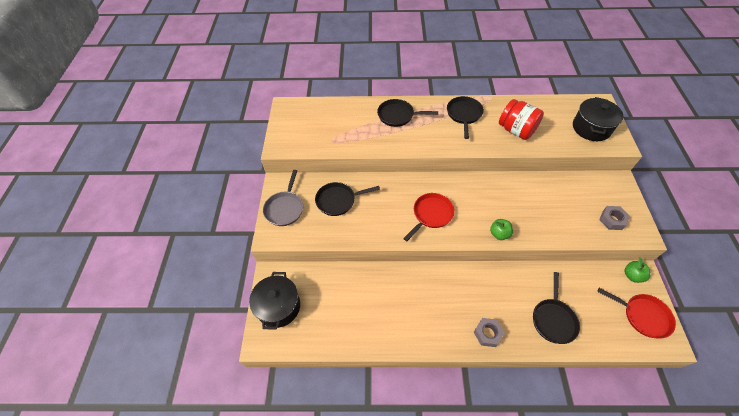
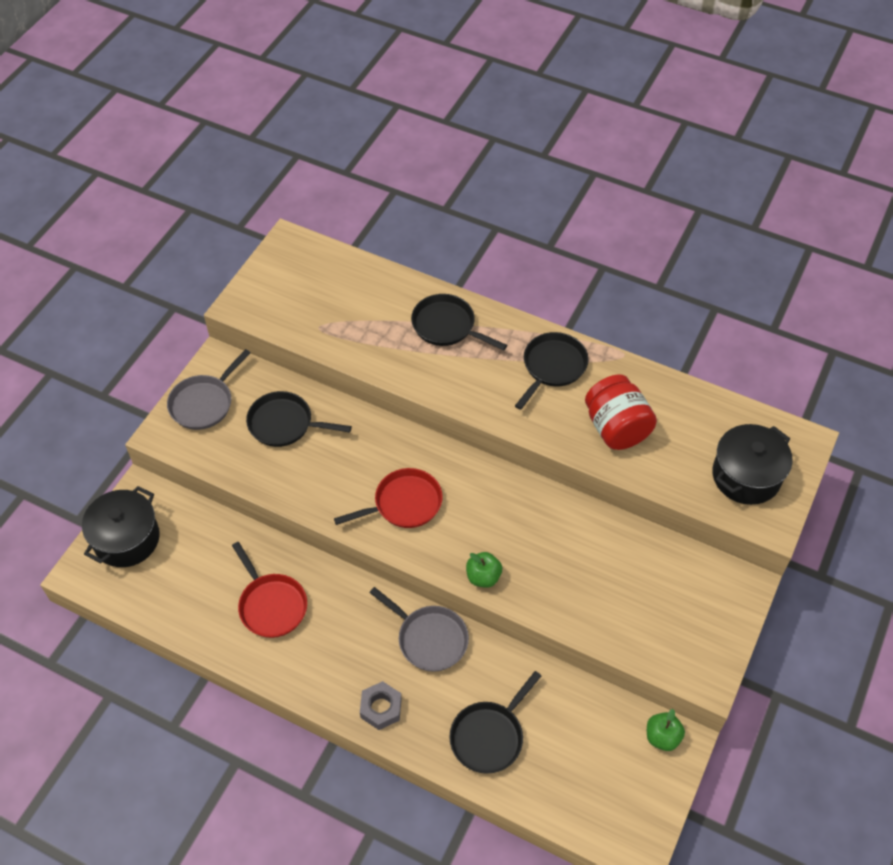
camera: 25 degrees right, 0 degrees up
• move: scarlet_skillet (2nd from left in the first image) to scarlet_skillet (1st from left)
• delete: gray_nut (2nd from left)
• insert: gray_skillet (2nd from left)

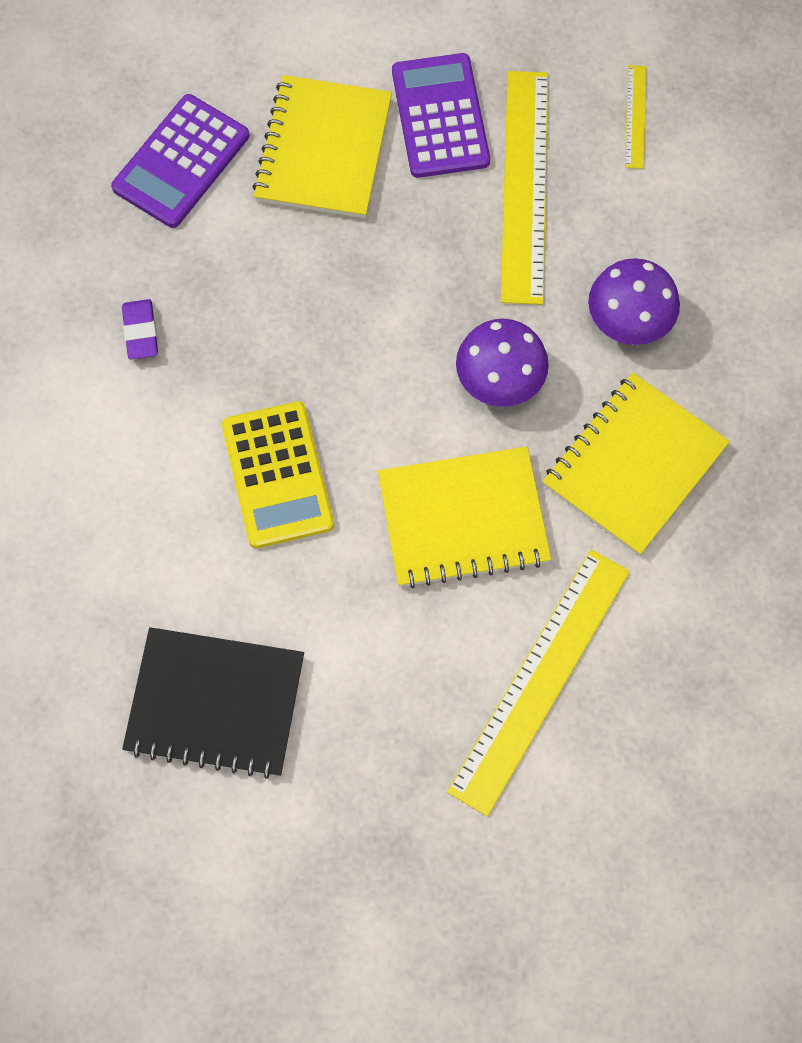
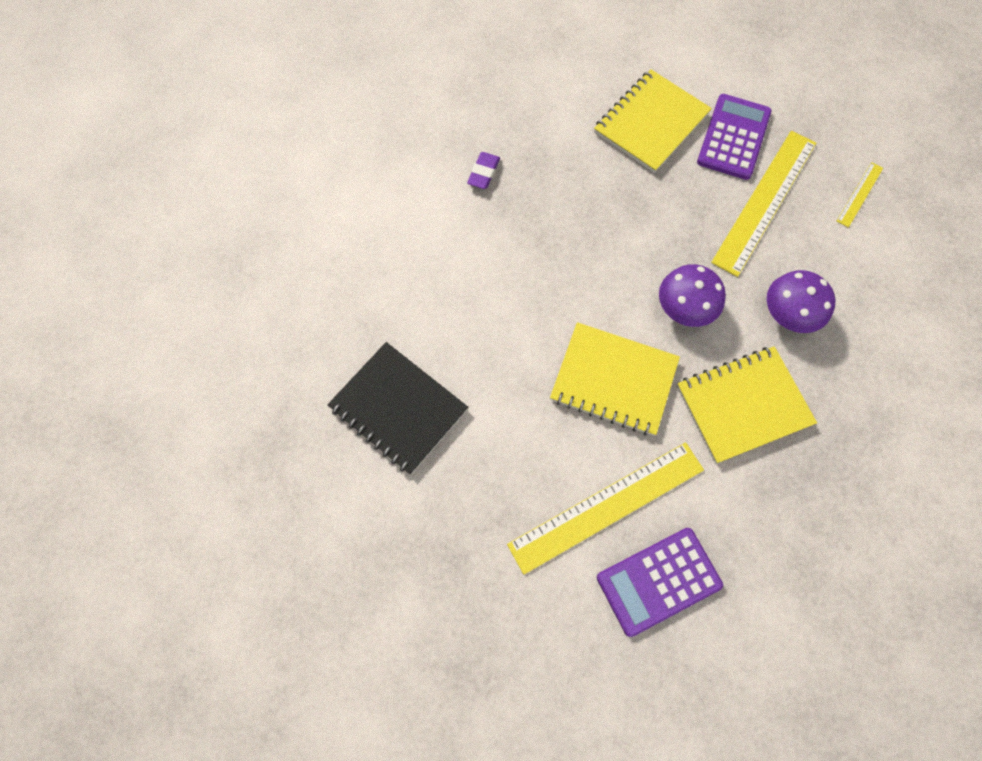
camera: 30 degrees right, 0 degrees up
• move: royal_purple_adding_machine (1st from left)
• delete: yellow_adding_machine

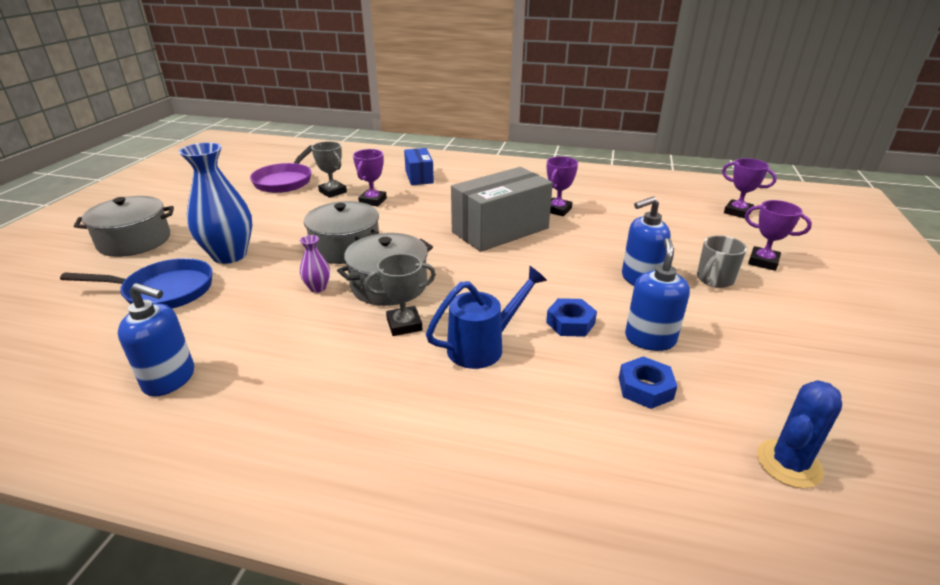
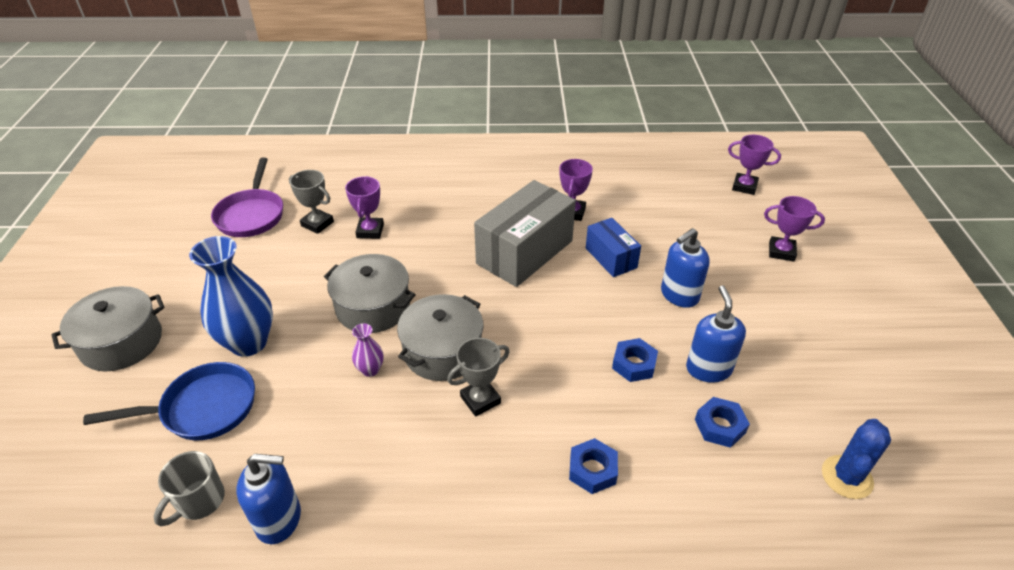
camera: 15 degrees left, 10 degrees up
• move: blue_parcel
• delete: blue_watering_can
• move: gray_coffee_mug
• insert: blue_nut (1st from left)

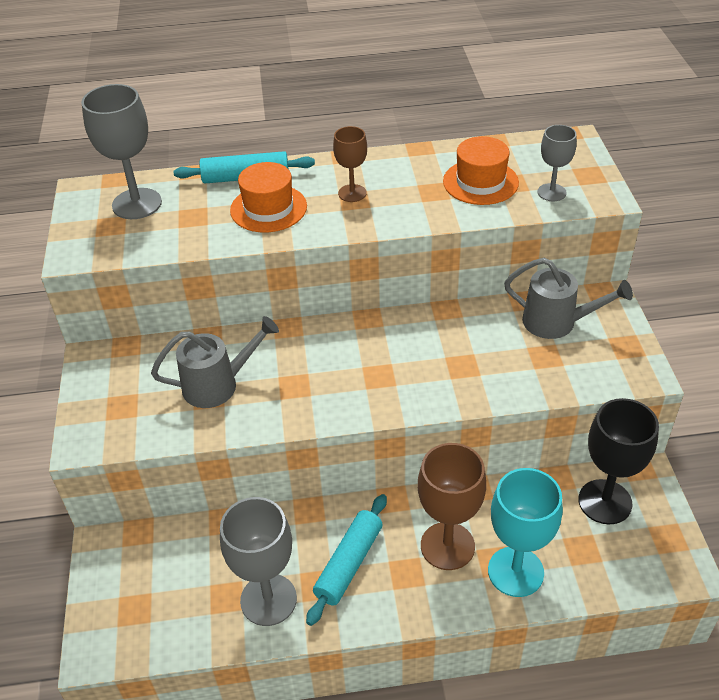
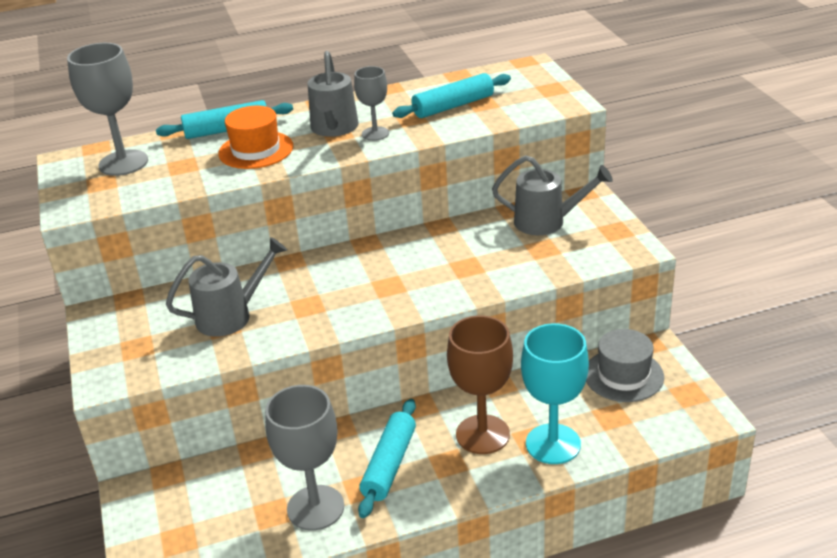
camera: 10 degrees left, 10 degrees down
• replace: russet_goblet (1st from left) to gray_watering_can (2nd from left)
• replace: orange_hat (2nd from left) to aqua_pastry_roller (3rd from left)
• move: gray_goblet (3rd from left)
• replace: black_goblet to gray_hat

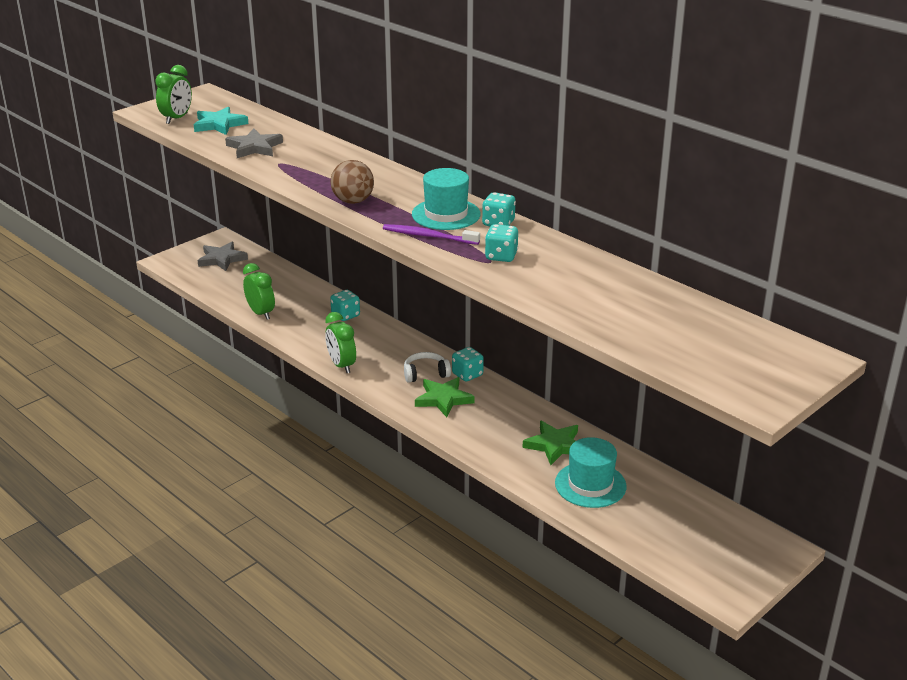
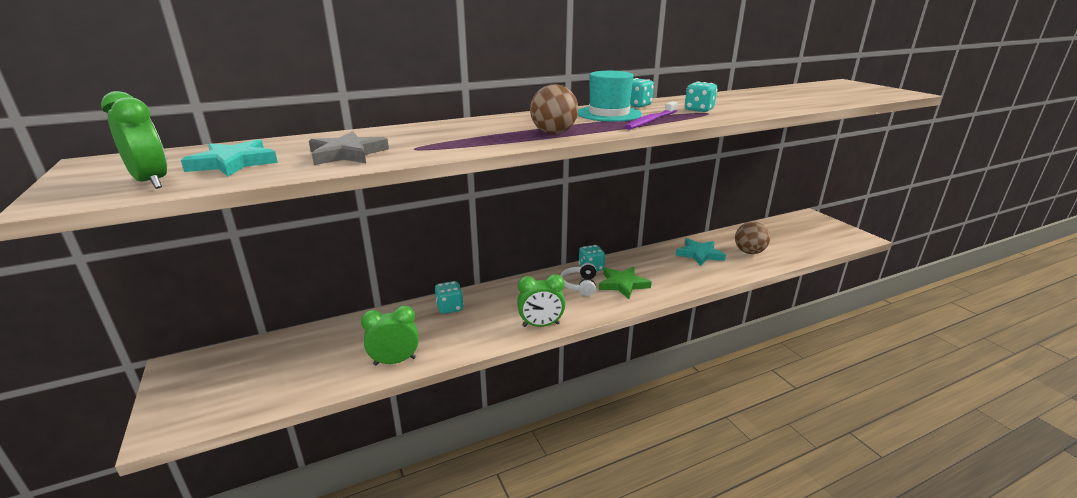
camera: 70 degrees left, 5 degrees down
• delete: gray_star (1st from left)
• recolor: emerald_star (2nd from left) to aqua_star (2nd from left)
• replace: aqua_hat (2nd from left) to russet_ball (2nd from left)

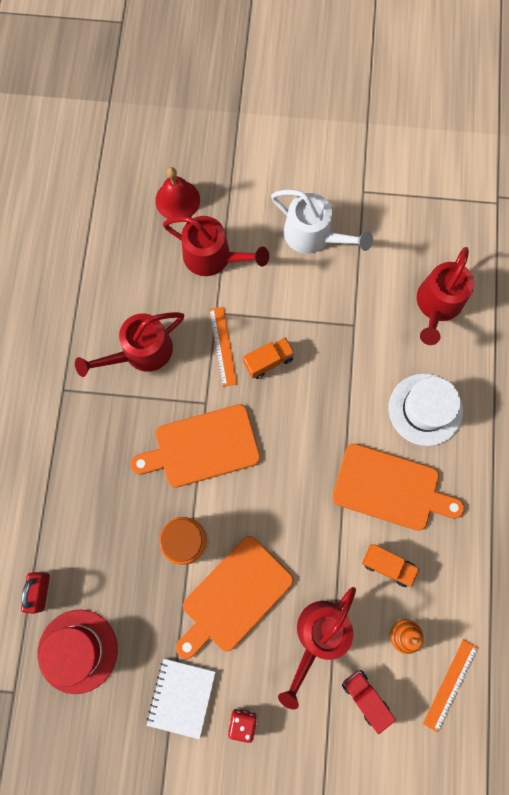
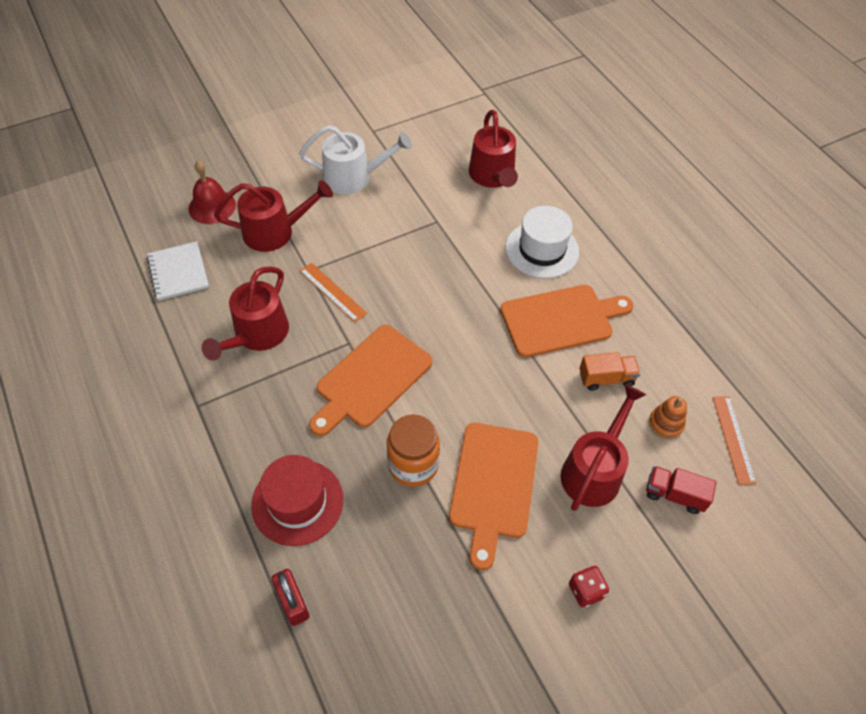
camera: 35 degrees left, 20 degrees down
• move: scarlet_hat
• move: pure_white_notebook
• delete: orange_toy_truck (1st from left)
• rotate: scarlet_watering_can (3rd from left in the first image) 150 degrees counterclockwise

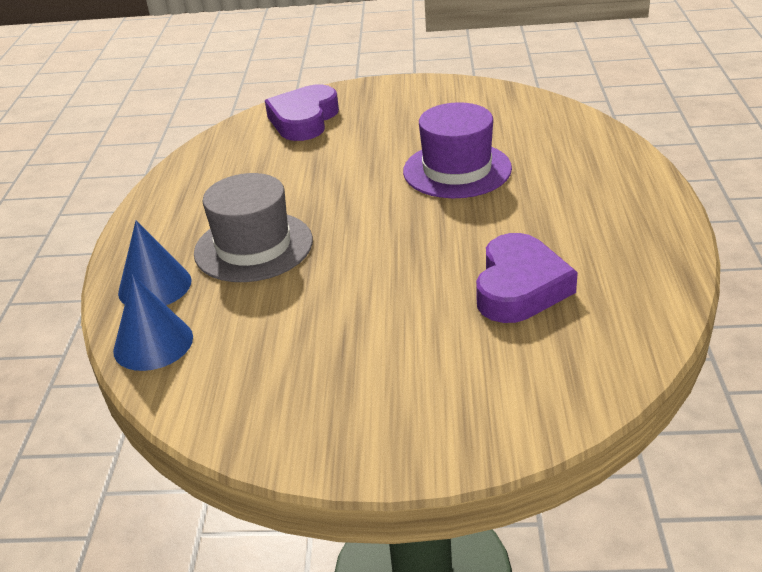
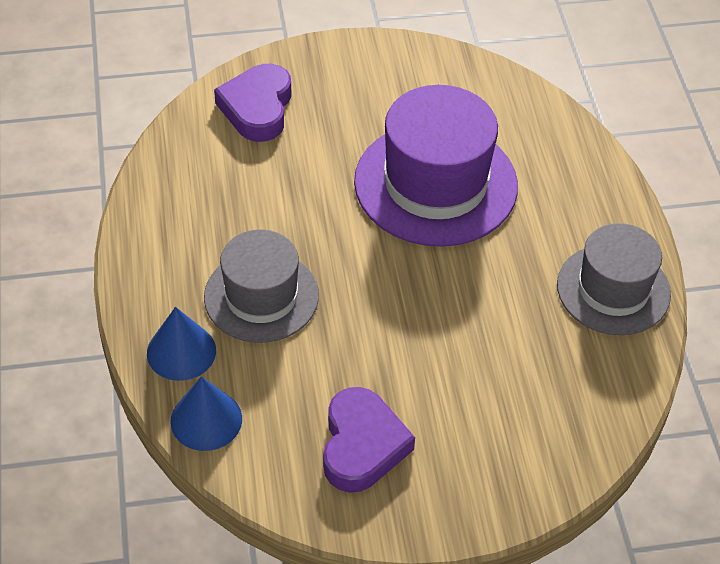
camera: 15 degrees left, 15 degrees up
• resize: royal_purple_hat x1.52
• move: royal_purple_love_heart (2nd from left)
• insert: gray_hat (2nd from left)

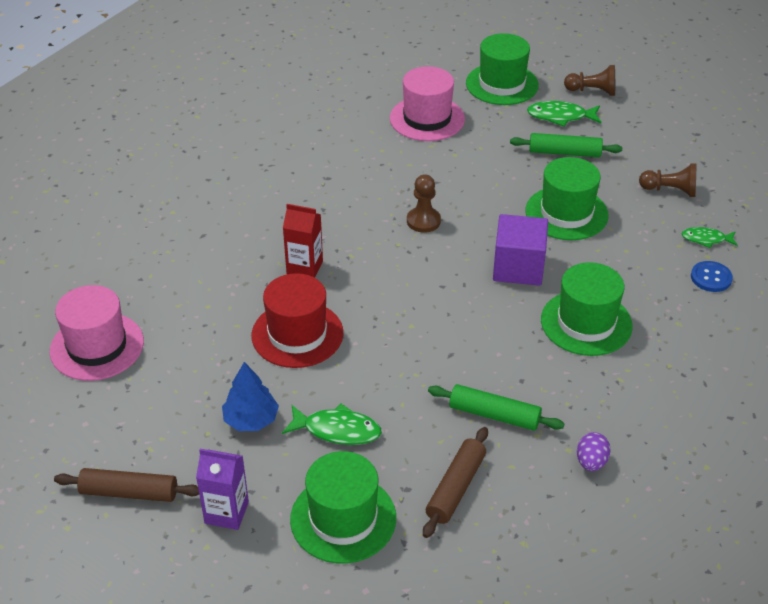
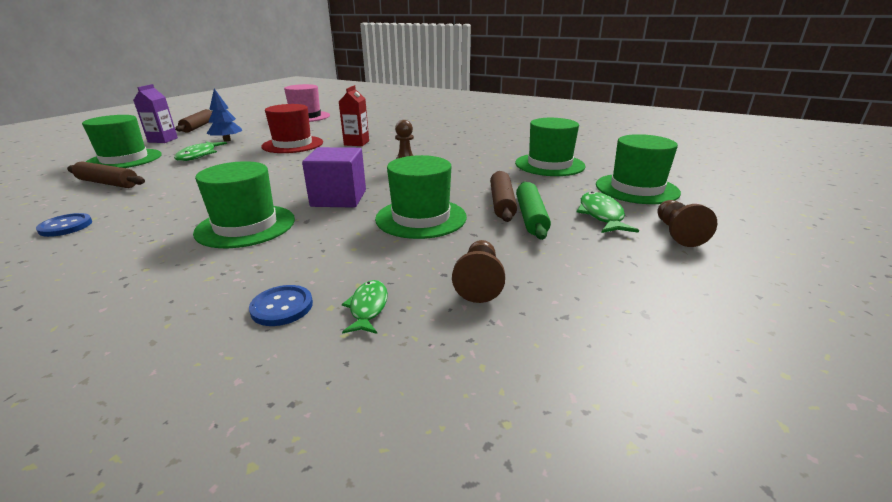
camera: 85 degrees right, 15 degrees down
• recolor: pink_hat (2nd from left) to emerald_hat (4th from left)
• delete: emerald_pastry_roller (1st from left)
• replace: royal_purple_egg_shape to blue_sewing_button (1st from left)
• insert: russet_pastry_roller (3rd from left)

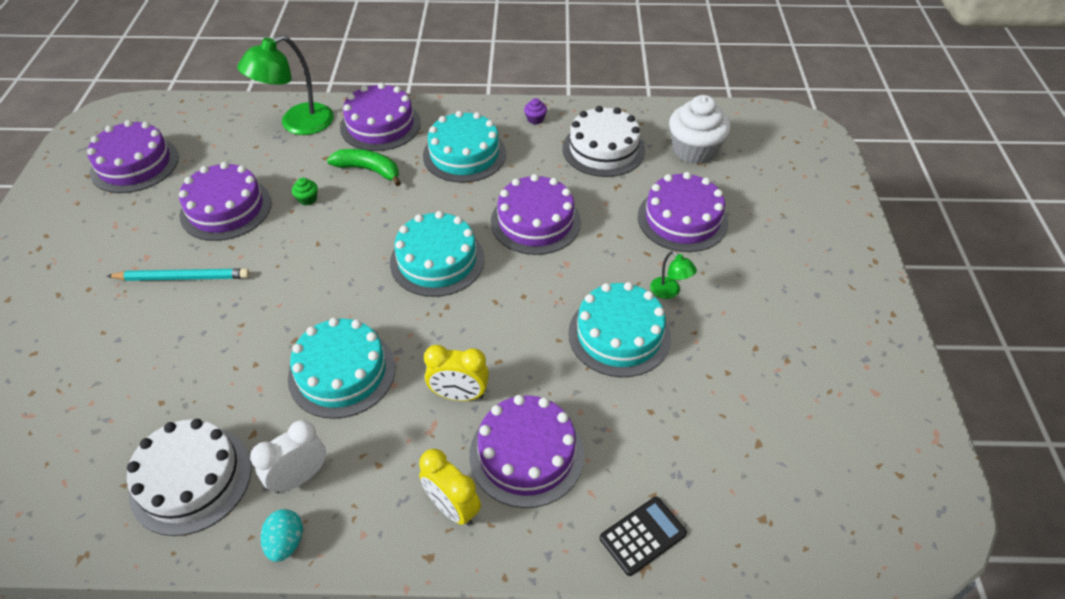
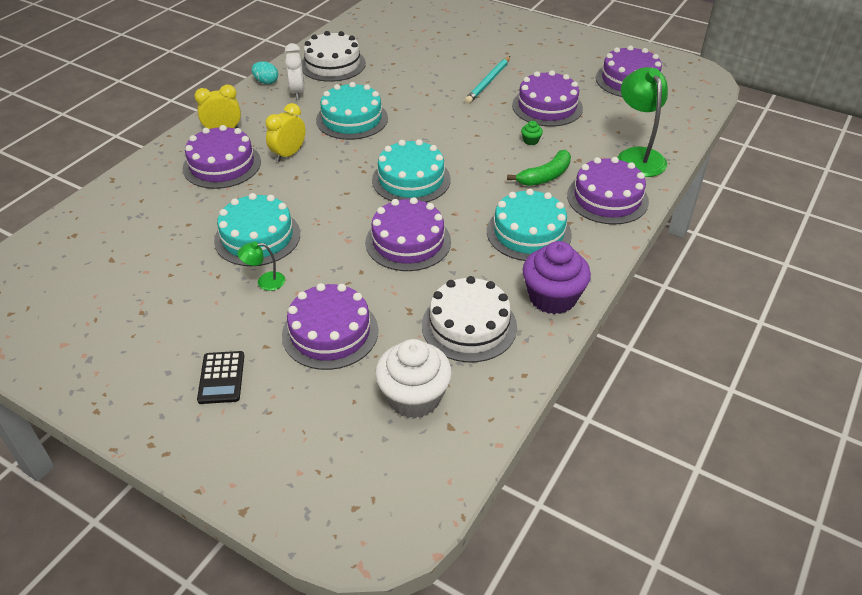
camera: 120 degrees right, 5 degrees down
• resize: royal_purple_cupcake x2.49
• move: black_adding_machine

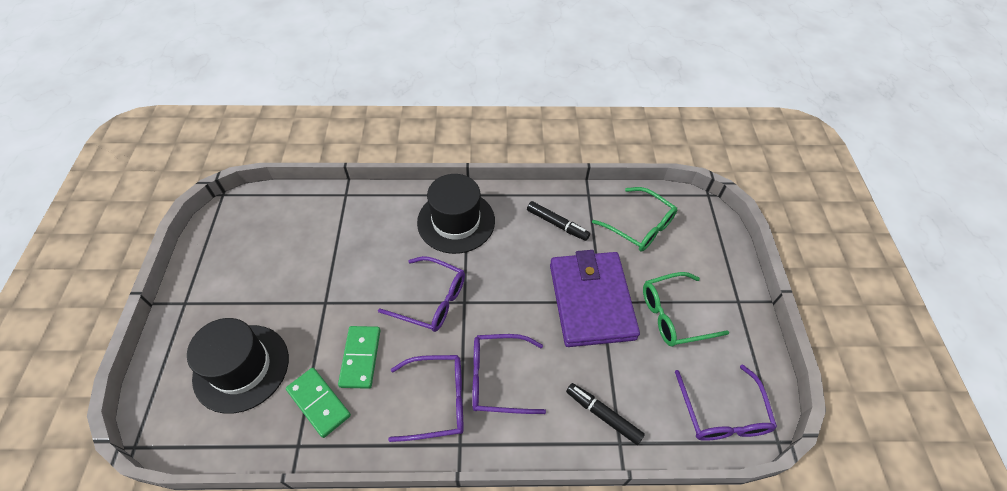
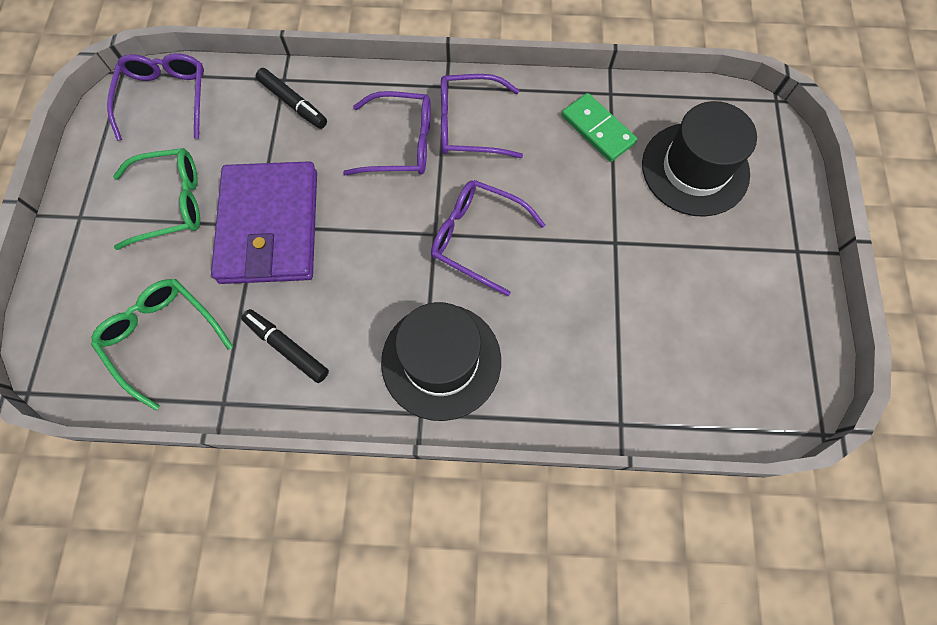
camera: 175 degrees left, 15 degrees up
• delete: emerald_domino_tile (2nd from left)

